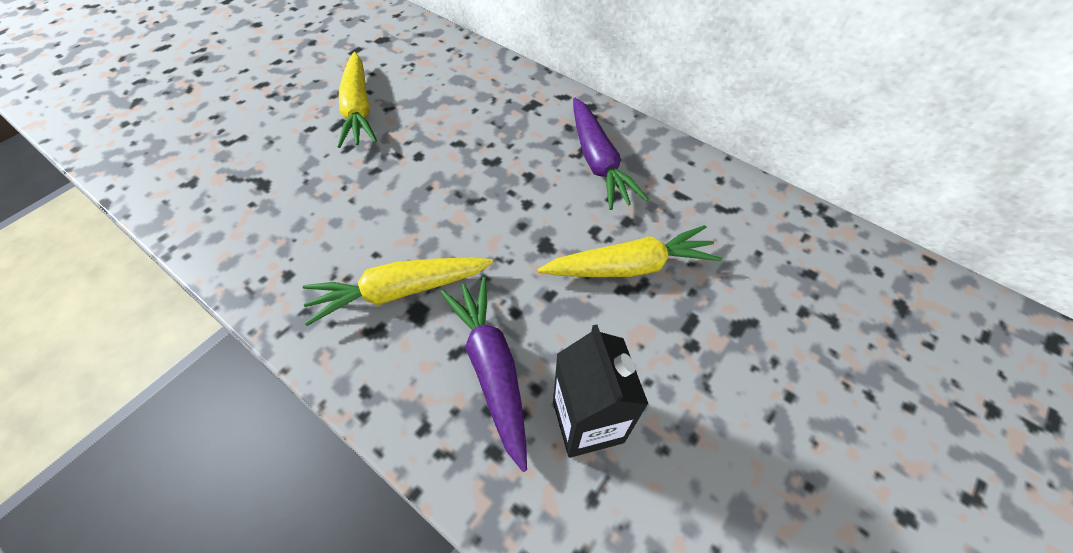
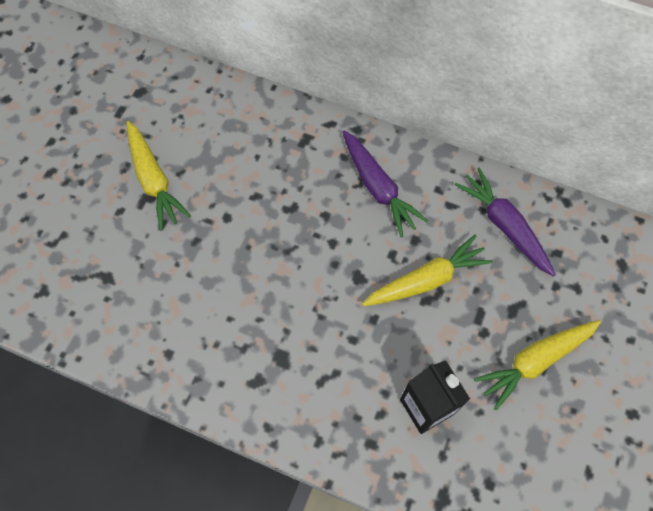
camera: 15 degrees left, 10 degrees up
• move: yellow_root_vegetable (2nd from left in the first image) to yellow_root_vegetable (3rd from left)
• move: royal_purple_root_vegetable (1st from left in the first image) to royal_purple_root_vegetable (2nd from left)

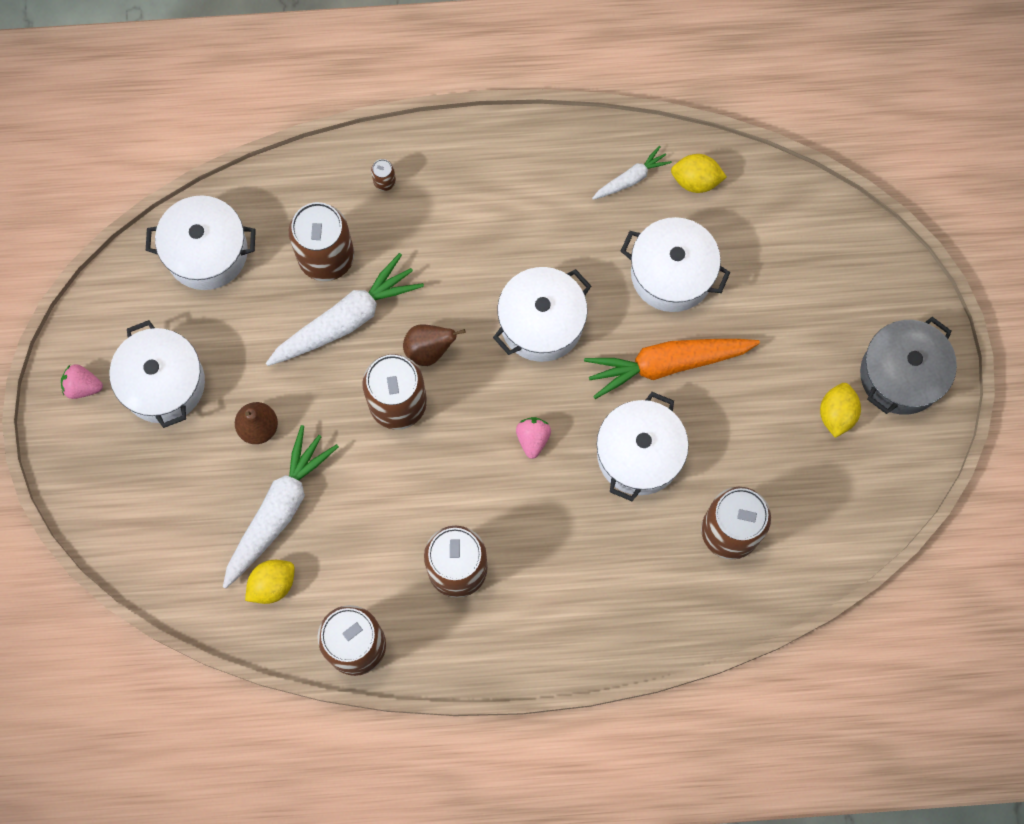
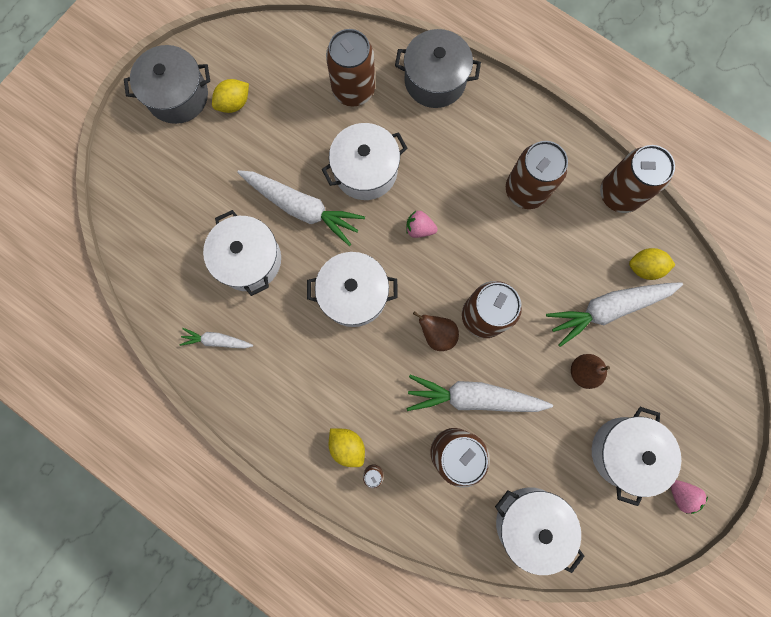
camera: 140 degrees left, 5 degrees up
• rotate: pink_strawberry (2nd from left in the first image) 60 degrees clockwise
• recolor: orange_root_vegetable to pure_white_root_vegetable (2nd from left)
• move: yellow_lemon (2nd from left)
• insert: gray_pot (2nd from left)

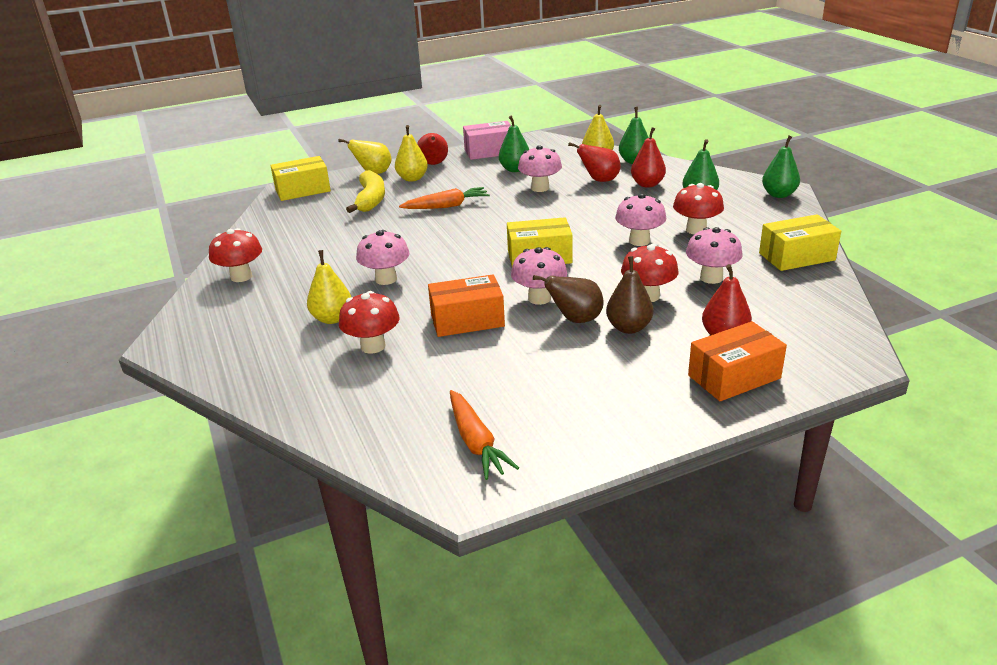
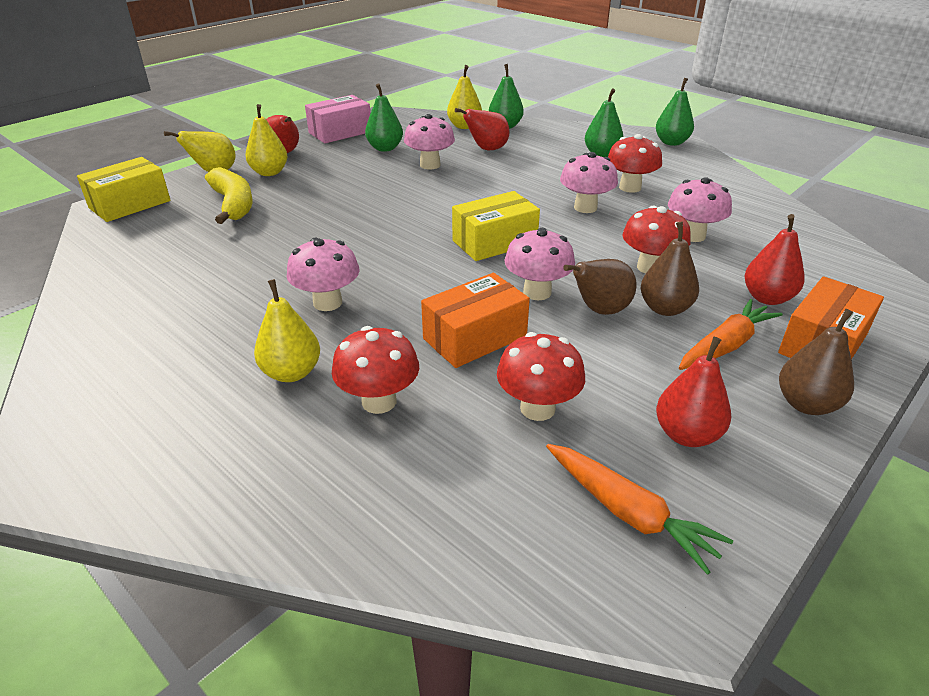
camera: 25 degrees left, 5 degrees up
• move: scarlet_toadstool (1st from left in the first image) to scarlet_toadstool (2nd from left)
• move: orange_root_vegetable (1st from left in the first image) to orange_root_vegetable (2nd from left)
• move: scarlet_pear (3rd from left)
• delete: yellow_parcel (3rd from left)
• insert: russet_pear (3rd from left)

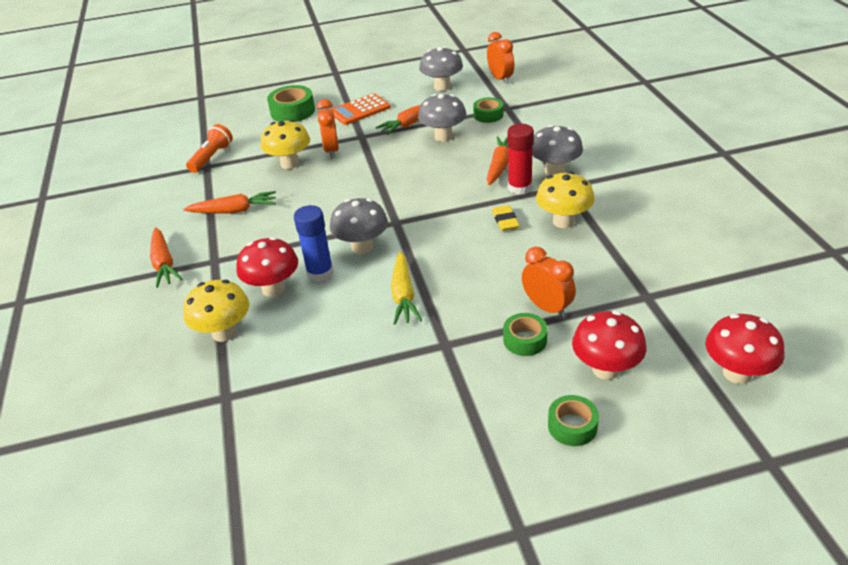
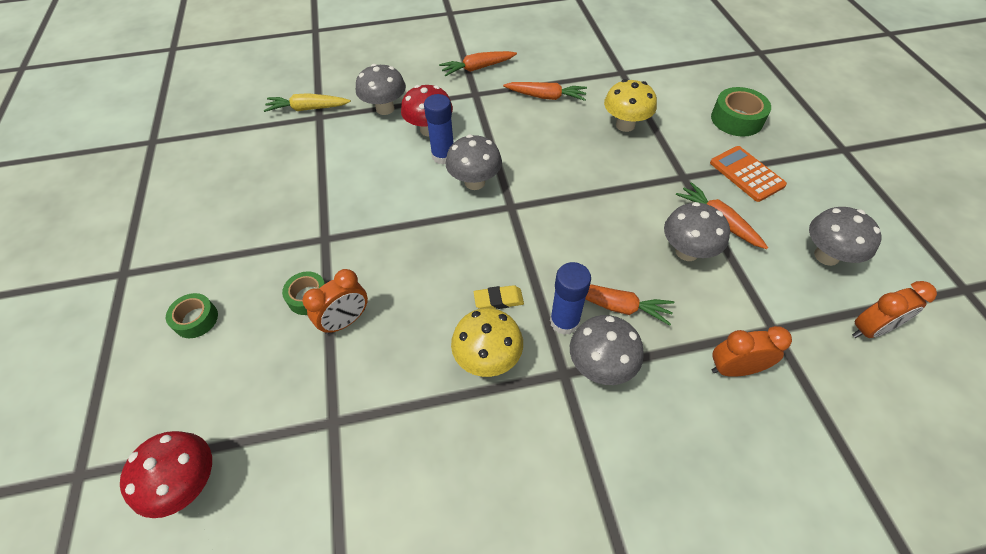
camera: 90 degrees right, 15 degrees up
• rotate: orange_root_vegetable (2nd from left) 75 degrees counterclockwise
• recolor: yellow_toadstool (1st from left) to gray_toadstool (1st from left)
• delete: orange_torch
• move: orange_alarm_clock (1st from left in the first image) to orange_alarm_clock (2nd from left)
• move: yellow_root_vegetable
• delete: emerald_sticky_tape (2nd from left)
• recolor: scarlet_glue_stick to blue_glue_stick (2nd from left)
• delete: scarlet_toadstool (2nd from left)

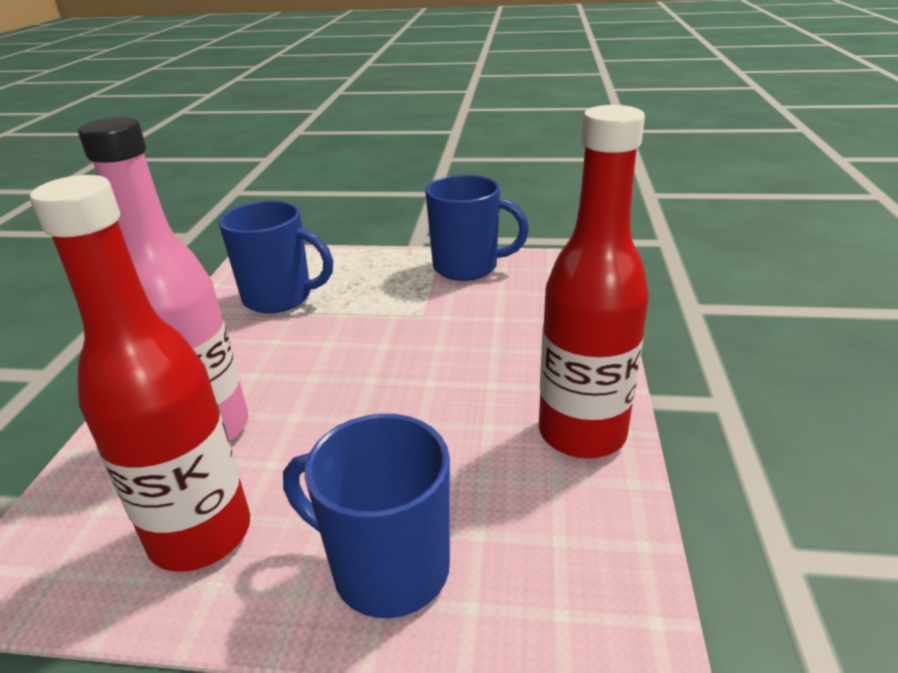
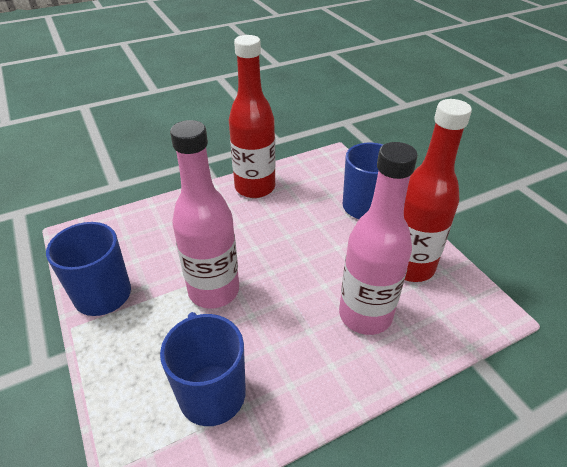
camera: 125 degrees left, 10 degrees up
• insert: pink_flask (1st from left)

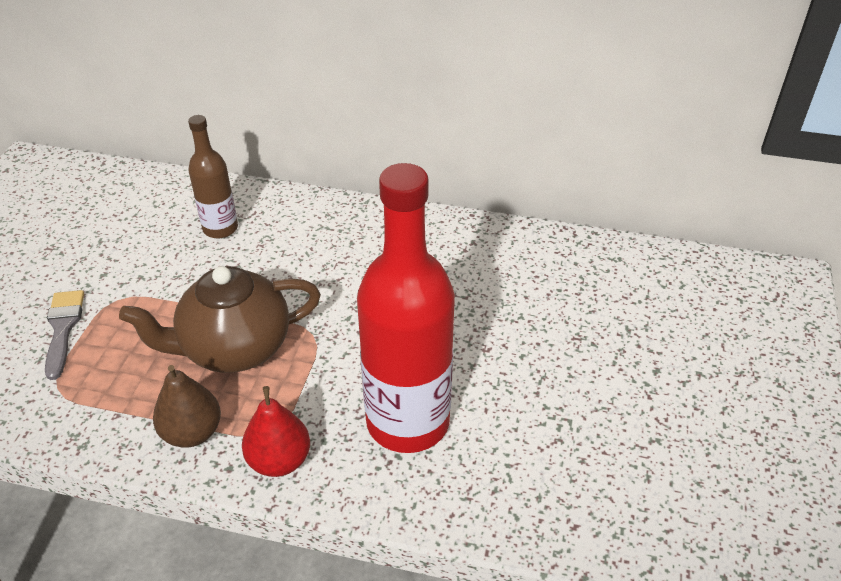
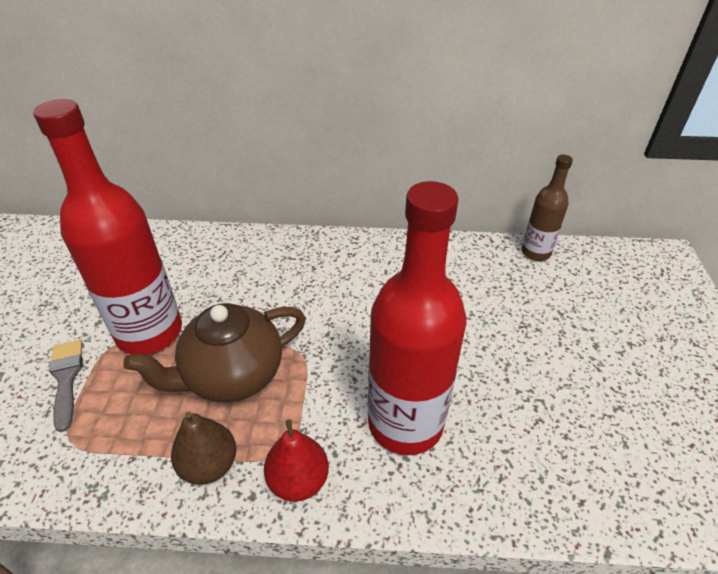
camera: 10 degrees left, 0 degrees up
• move: russet_flask
• insert: scarlet_flask (1st from left)

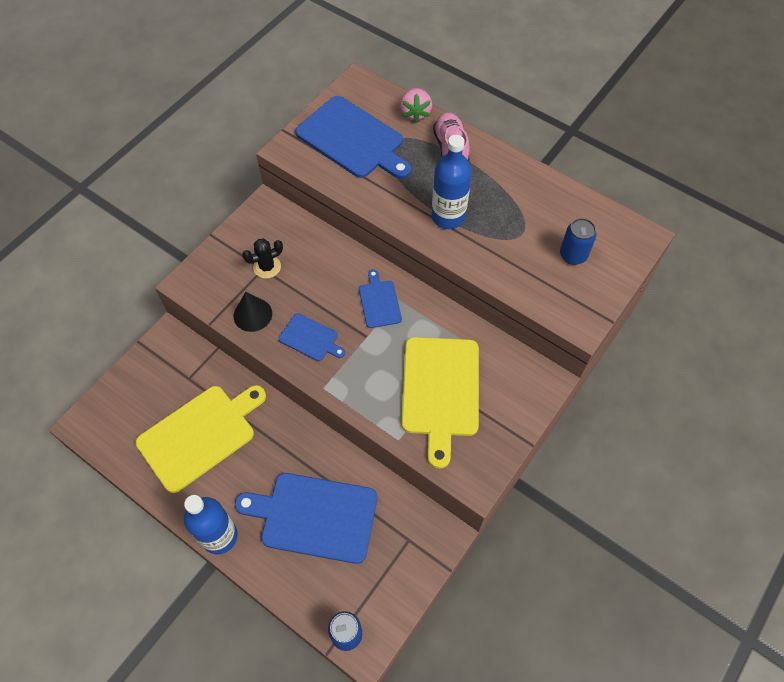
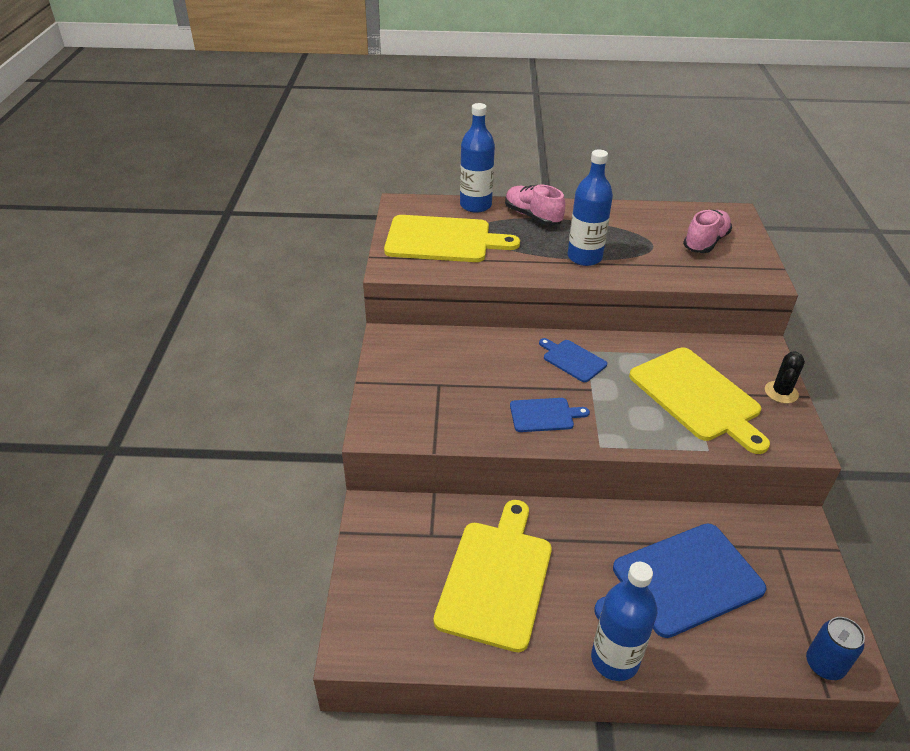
camera: 35 degrees left, 20 degrees down
• delete: black_cone_shape
• move: black_saguaro_cactus
• recolor: blue_bread_board (3rd from left) to yellow_bread_board (1st from left)
• replace: pink_strawberry to blue_flask (1st from left)
• replace: blue_tin (2nd from left) to pink_lace-up_shoe (2nd from left)

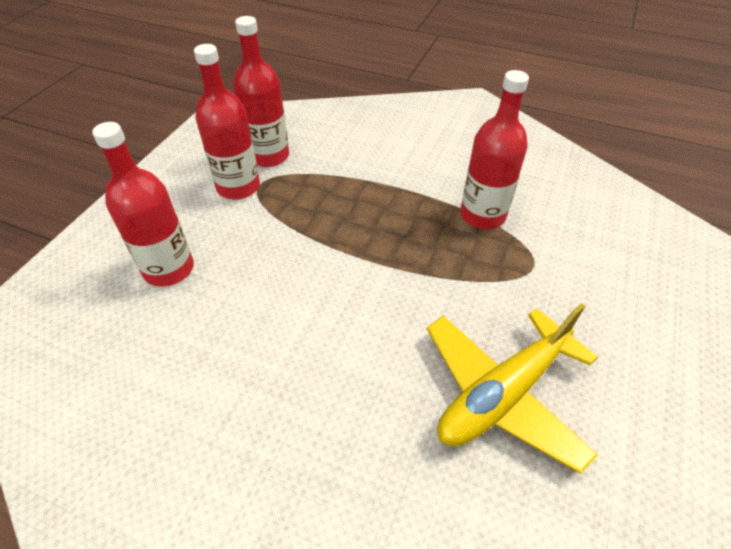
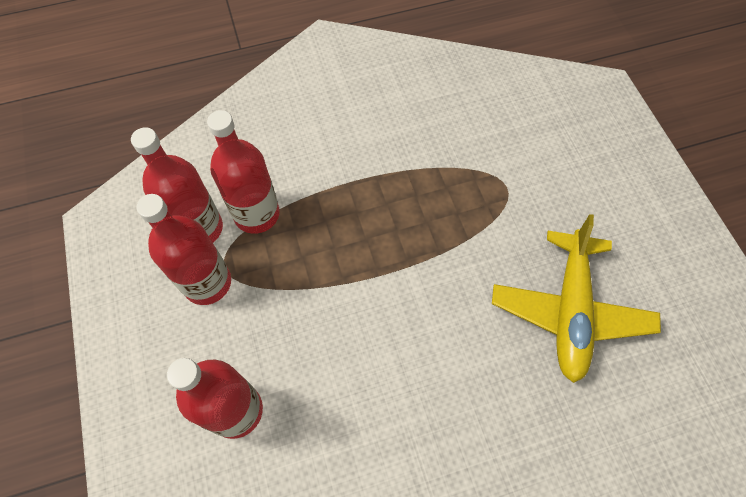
camera: 40 degrees left, 15 degrees up
• move: scarlet_flask (4th from left)

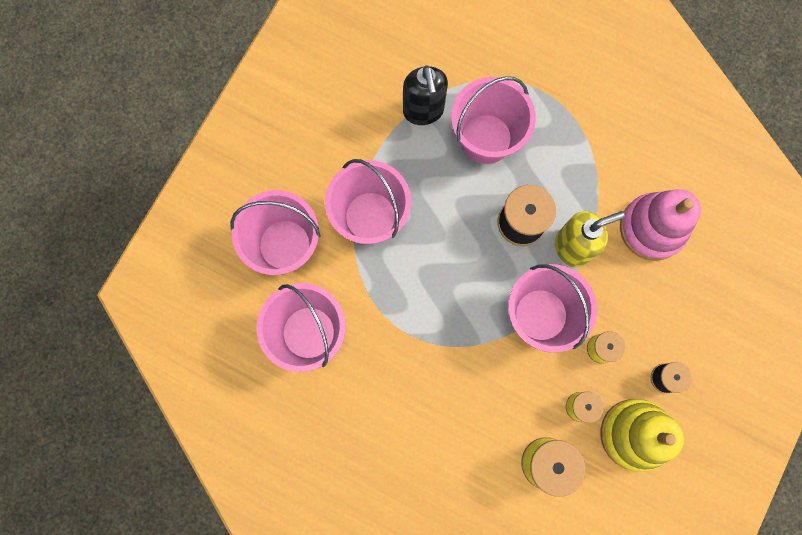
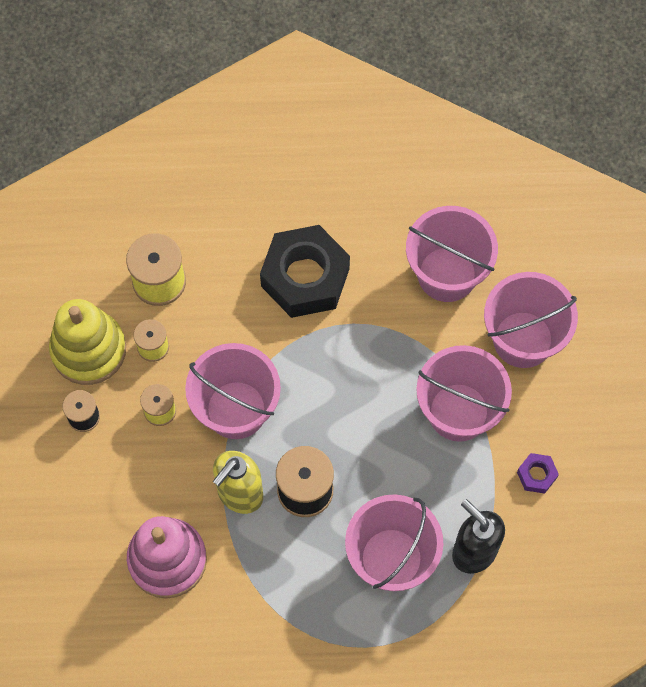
camera: 150 degrees right, 10 degrees down
• insert: black_nut
• insert: royal_purple_nut

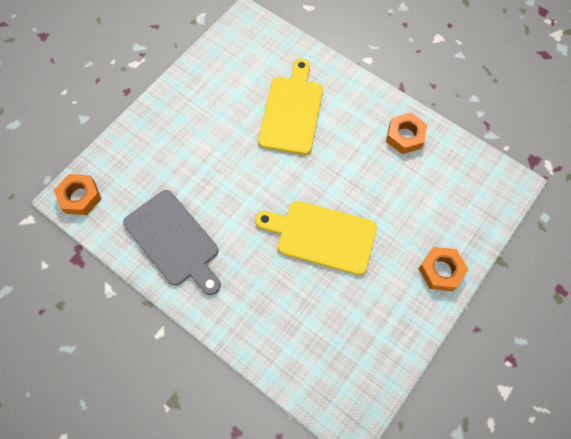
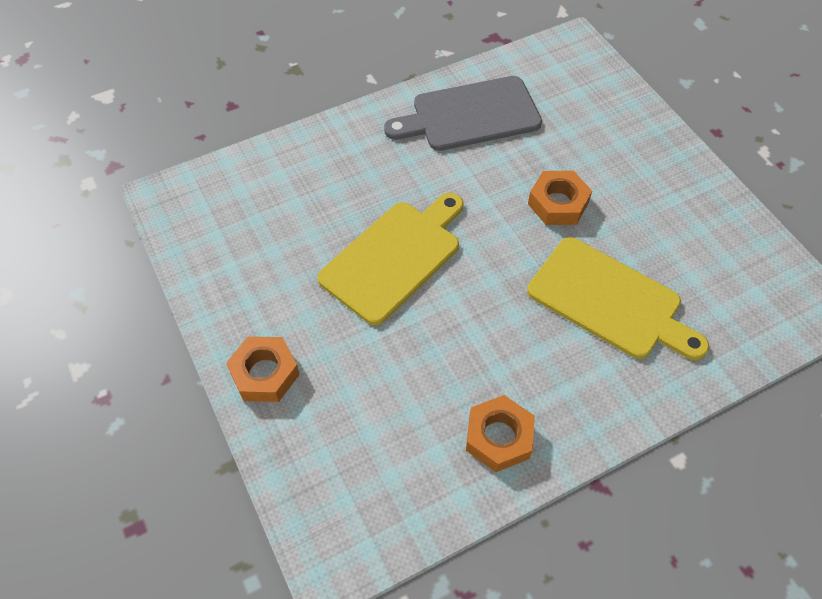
camera: 115 degrees right, 10 degrees down
• move: orange_nut (1st from left in the first image) to orange_nut (3rd from left)

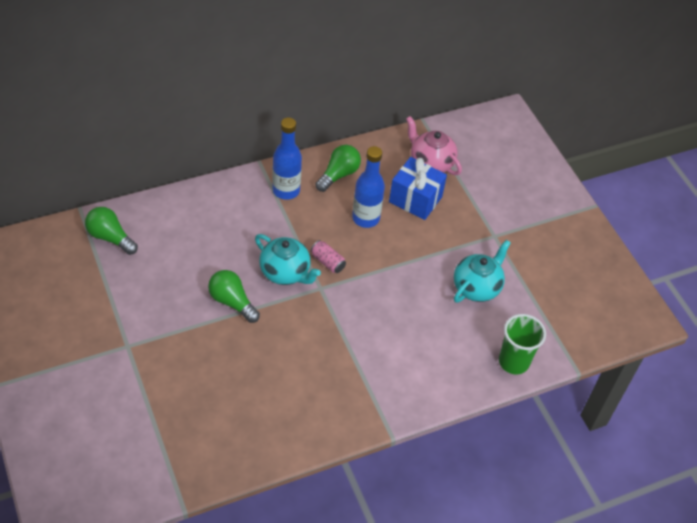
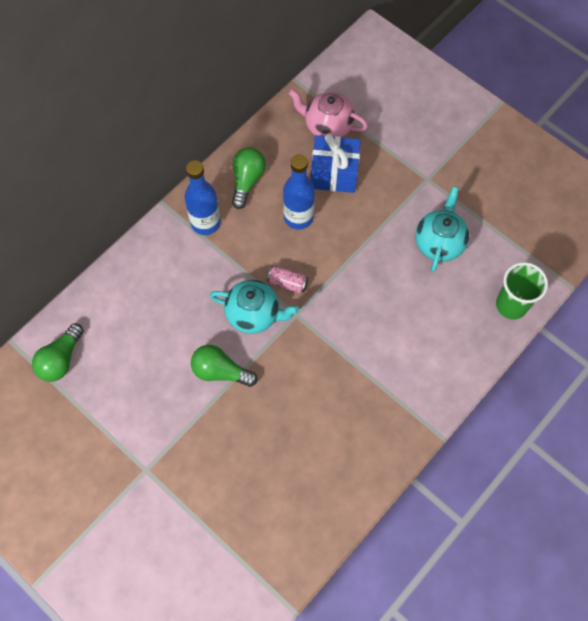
camera: 20 degrees left, 15 degrees up
• rotate: emerald_lightbulb (1st from left) 75 degrees counterclockwise

